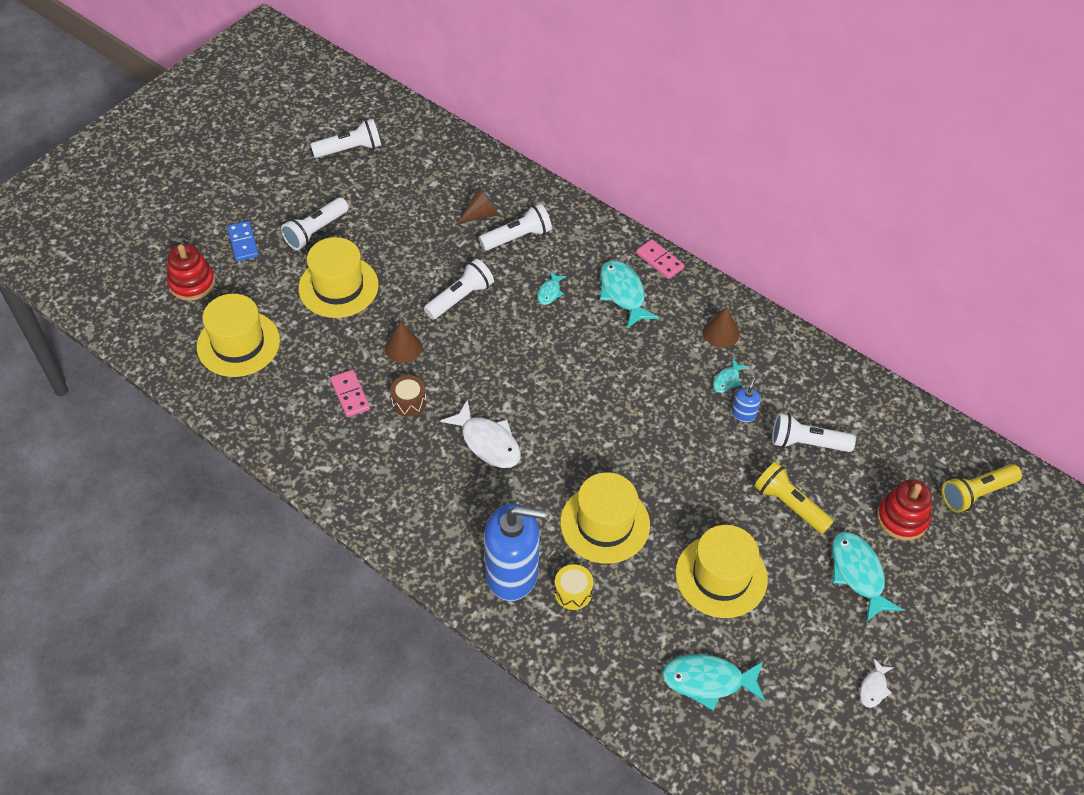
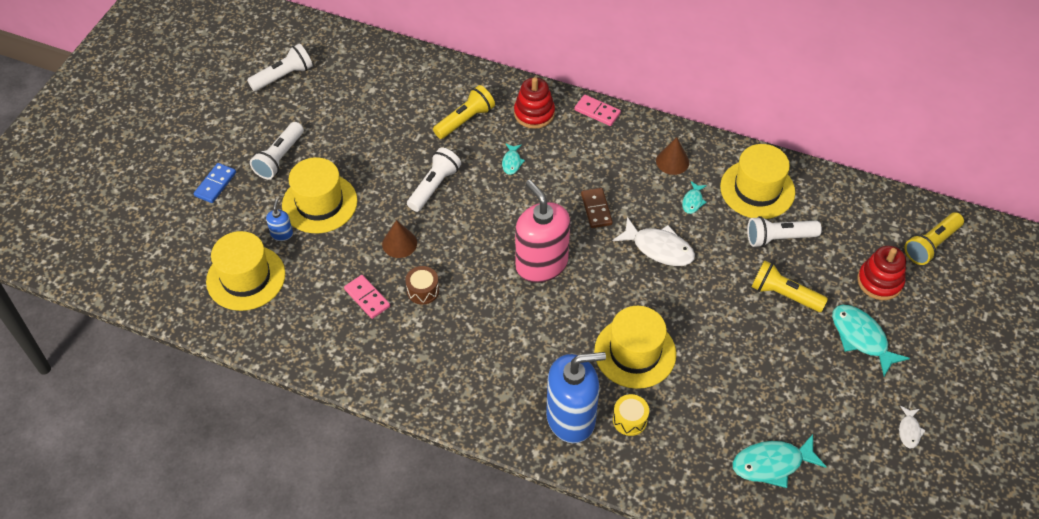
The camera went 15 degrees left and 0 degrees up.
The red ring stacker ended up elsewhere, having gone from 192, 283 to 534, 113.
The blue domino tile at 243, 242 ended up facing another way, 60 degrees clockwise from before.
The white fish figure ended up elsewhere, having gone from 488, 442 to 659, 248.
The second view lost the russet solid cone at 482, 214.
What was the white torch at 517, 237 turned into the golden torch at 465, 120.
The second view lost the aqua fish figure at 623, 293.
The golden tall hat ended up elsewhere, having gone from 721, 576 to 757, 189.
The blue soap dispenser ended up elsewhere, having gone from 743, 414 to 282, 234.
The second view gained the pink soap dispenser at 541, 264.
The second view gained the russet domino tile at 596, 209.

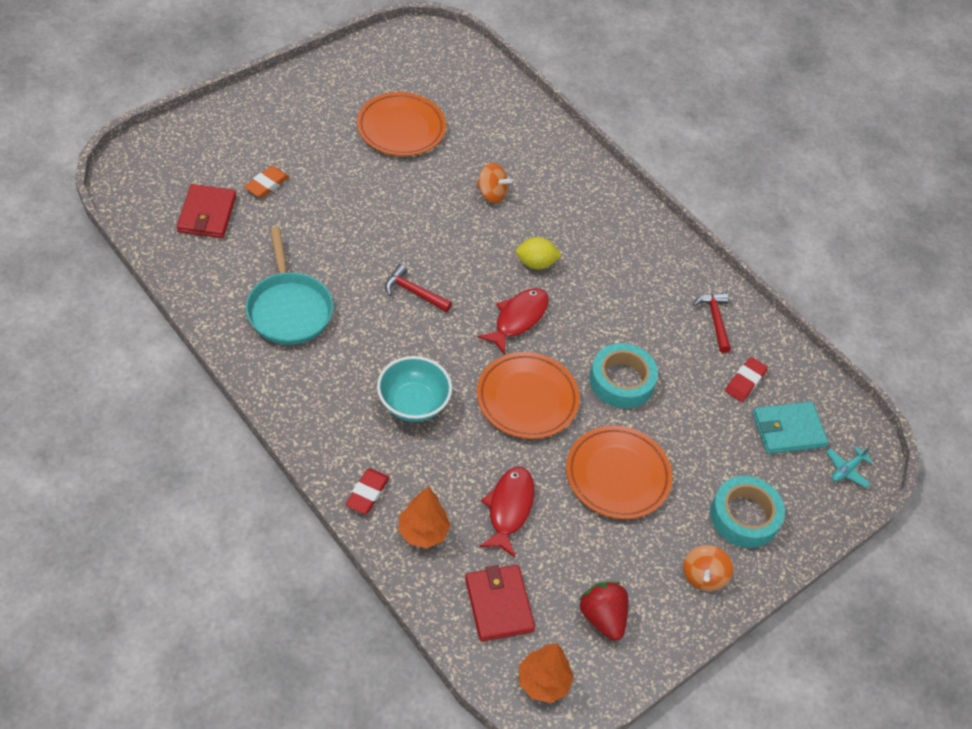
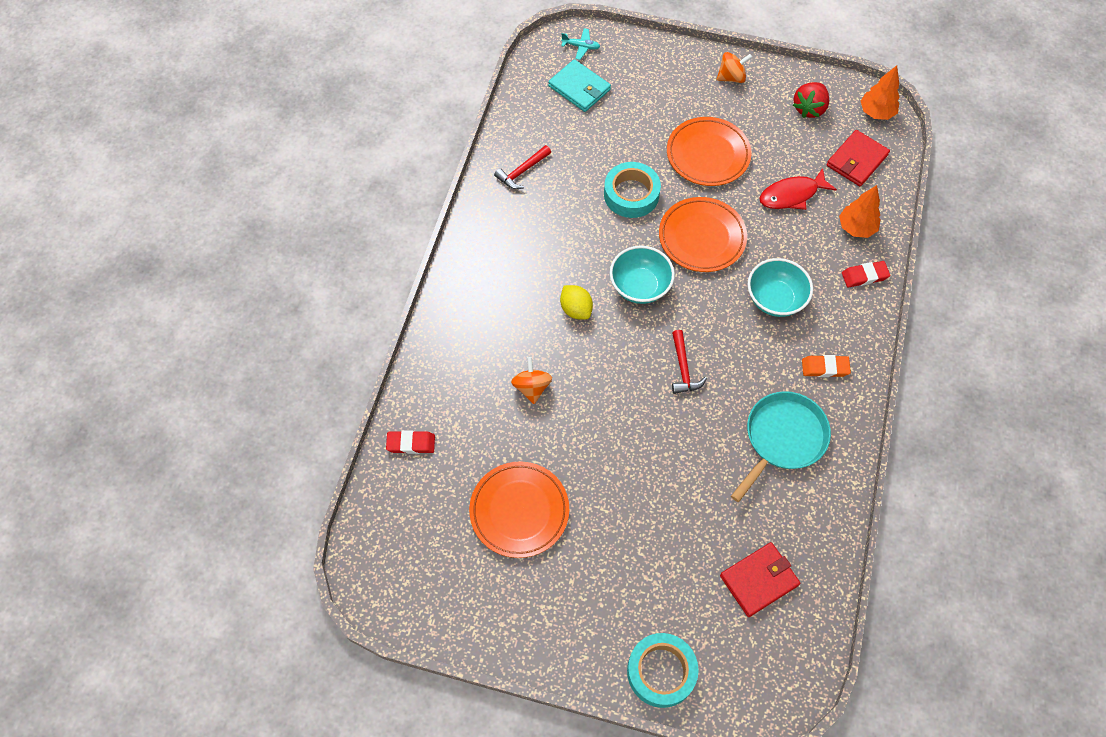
The camera went 120 degrees left and 10 degrees up.
The orange eraser ended up elsewhere, having gone from 266, 184 to 825, 368.
Where the red fish figure stood at 518, 319, the aqua deep dish came to stand at 640, 286.
The aqua sticky tape ended up elsewhere, having gone from 744, 516 to 661, 671.
The red eraser ended up elsewhere, having gone from 745, 381 to 411, 443.

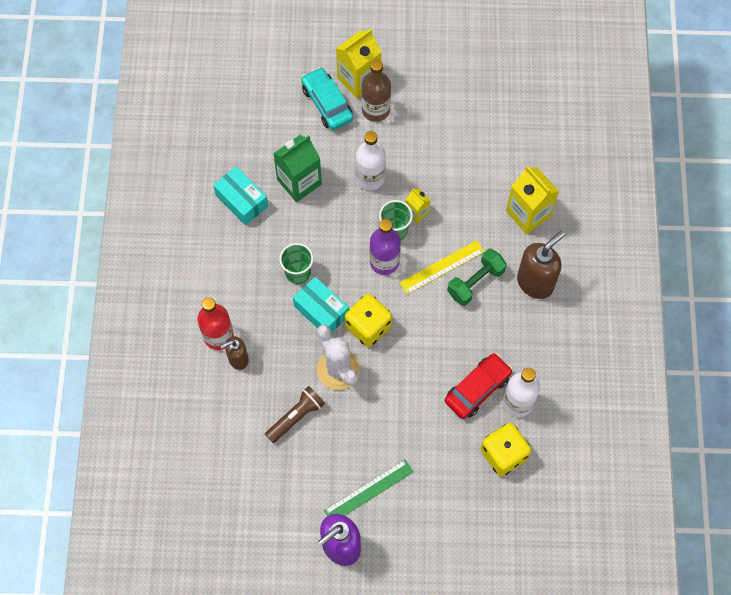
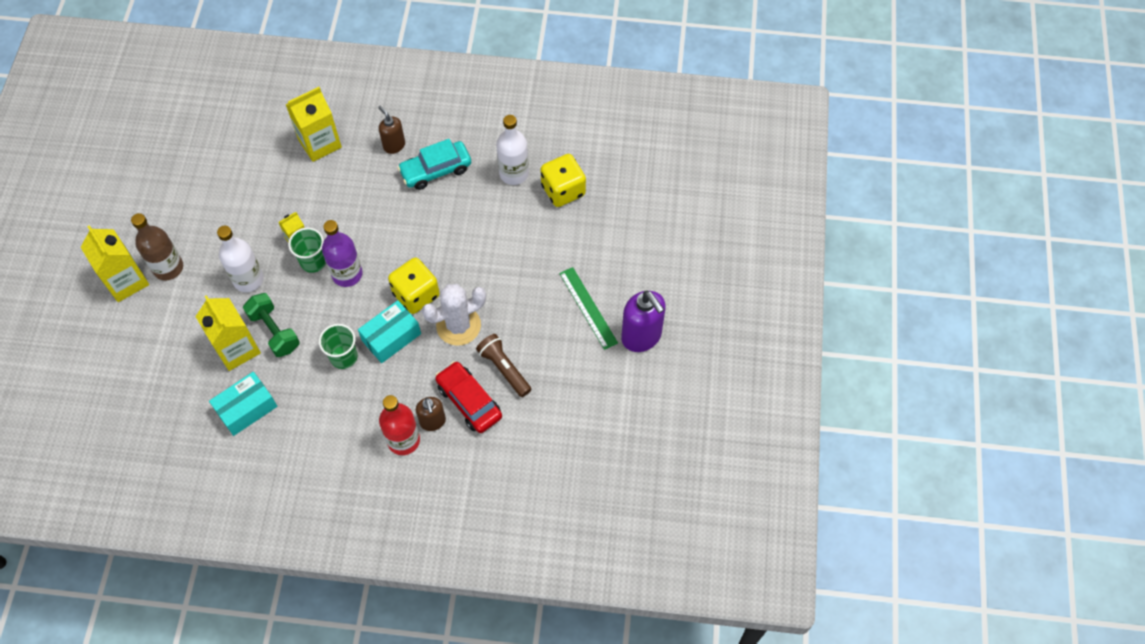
The camera went 85 degrees left and 5 degrees down.
What was the green juice carton at 299, 182 turned into the golden juice carton at 237, 349.
The aqua toy car ended up elsewhere, having gone from 327, 103 to 436, 170.
The second view lost the golden measuring stick at 442, 267.
The red toy car ended up elsewhere, having gone from 477, 389 to 469, 401.
The green dumbbell ended up elsewhere, having gone from 475, 282 to 274, 331.
The size of the russet soap dispenser at 535, 282 changed by a factor of 0.59.

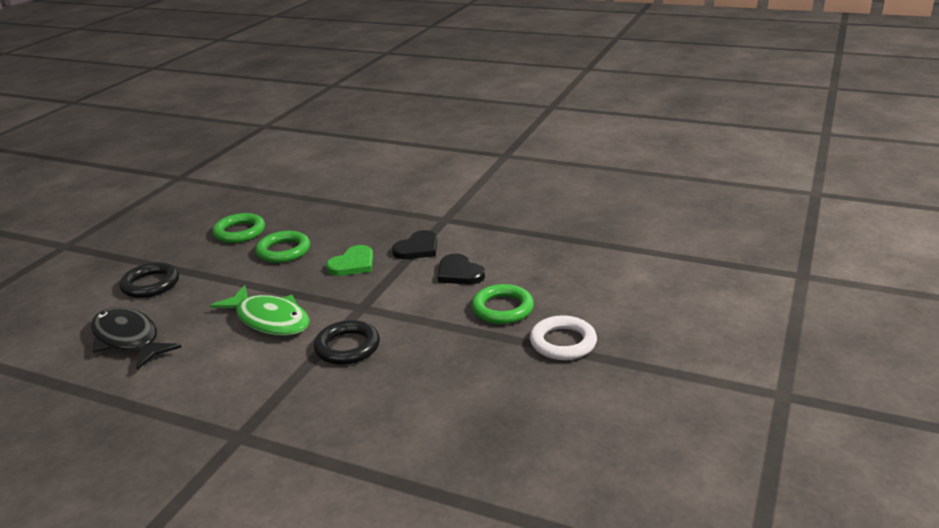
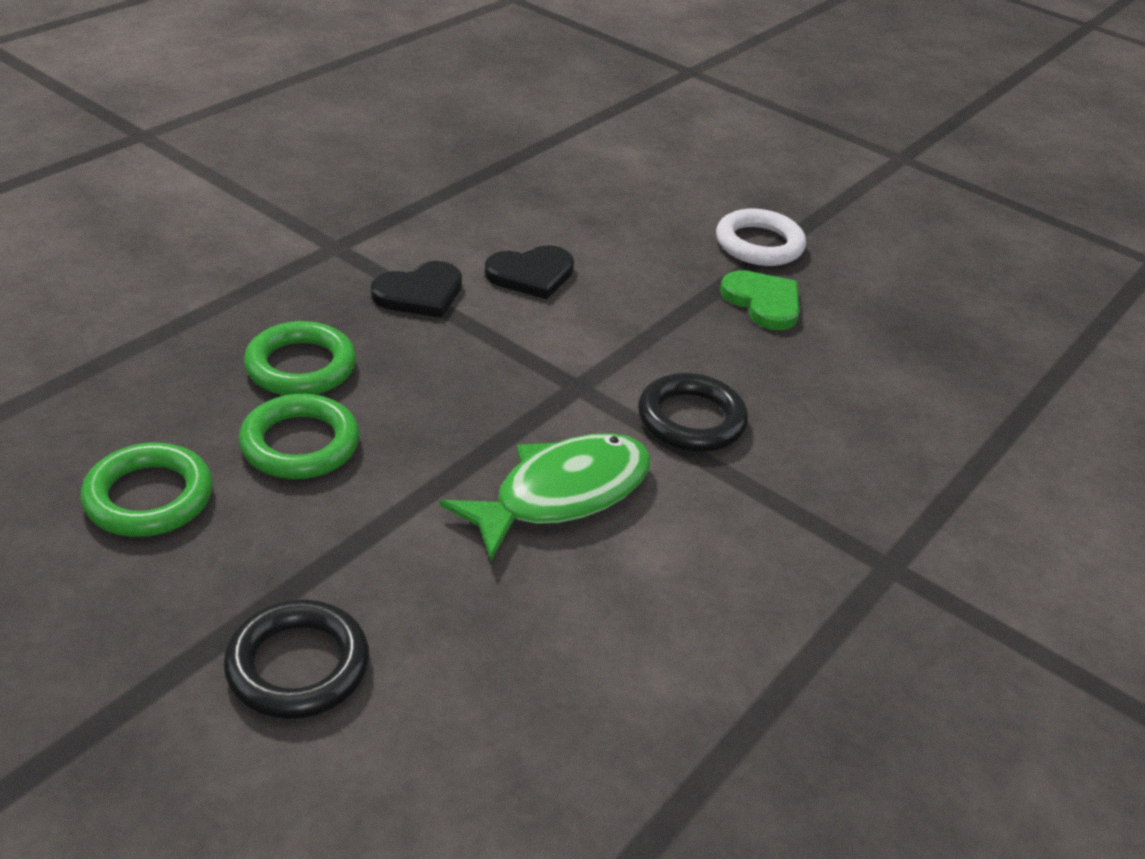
The camera went 80 degrees left and 10 degrees up.
The second view lost the ebony fish figure at 128, 339.
The green heart shape ended up elsewhere, having gone from 353, 264 to 763, 302.
The ebony heart shape at 417, 248 ended up facing another way, 90 degrees clockwise from before.
The green torus ended up elsewhere, having gone from 502, 308 to 301, 366.

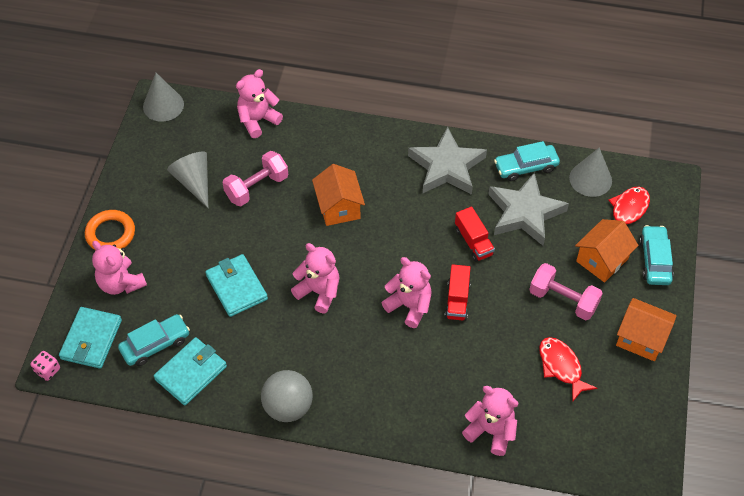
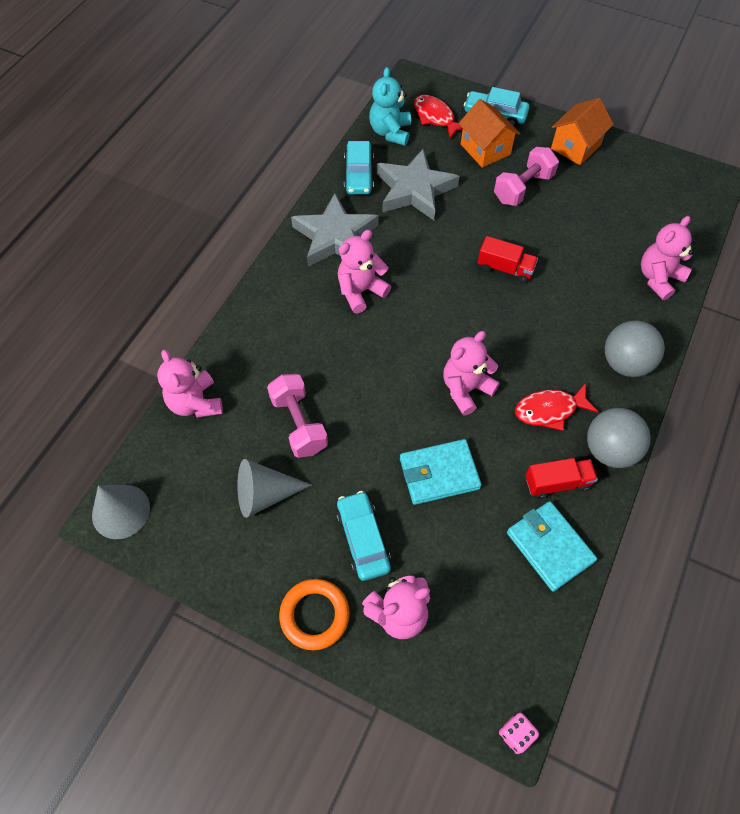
The camera went 75 degrees left and 5 degrees up.
The second view lost the aqua billfold at 91, 339.
The aqua toy car ended up elsewhere, having gone from 155, 344 to 363, 539.
The second view lost the orange cottage at 339, 207.
The pink teddy bear ended up elsewhere, having gone from 409, 306 to 361, 291.
The red toy truck ended up elsewhere, having gone from 473, 242 to 557, 483.
The red fish figure ended up elsewhere, having gone from 561, 367 to 549, 410.
Where the grey solid cone stood at 590, 179, the aqua teddy bear came to stand at 390, 132.
The second view gained the grey play ball at 625, 363.

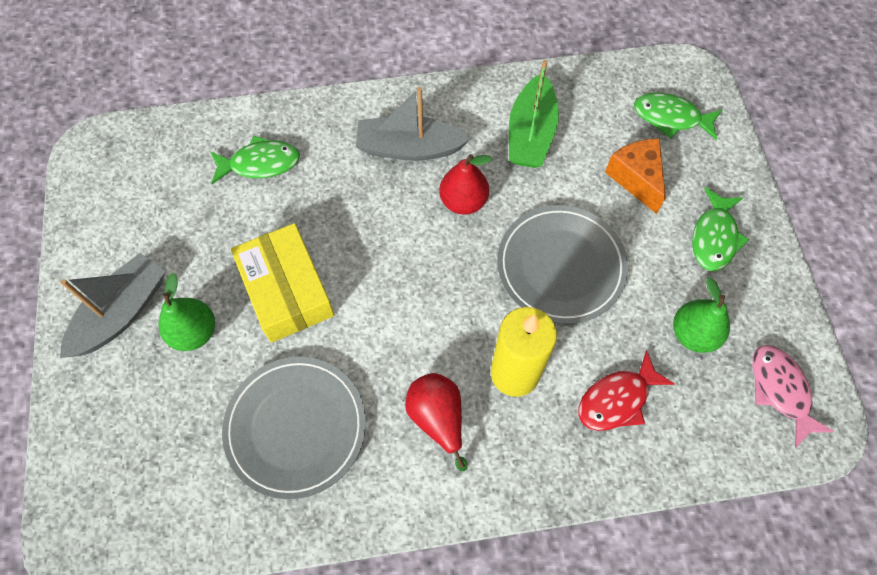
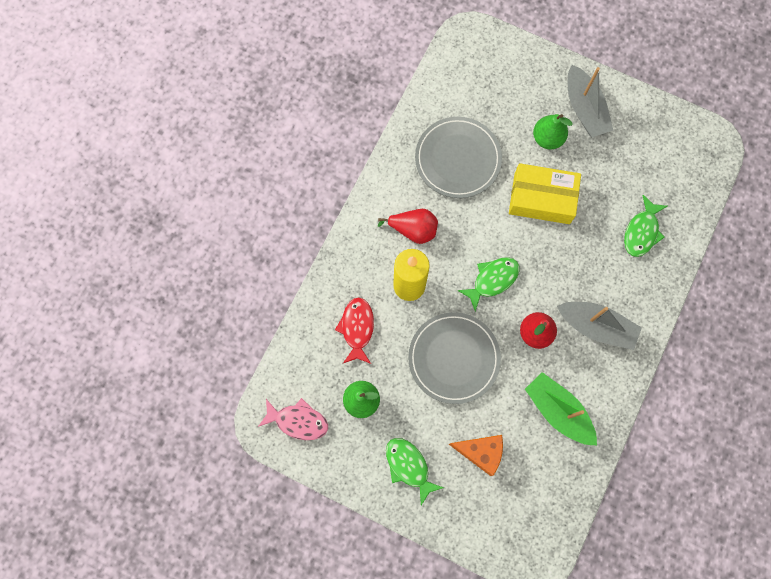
The camera went 125 degrees right and 10 degrees up.
The grey toy boat at 409, 148 ended up facing another way, 75 degrees clockwise from before.
The green fish figure ended up elsewhere, having gone from 671, 118 to 492, 280.

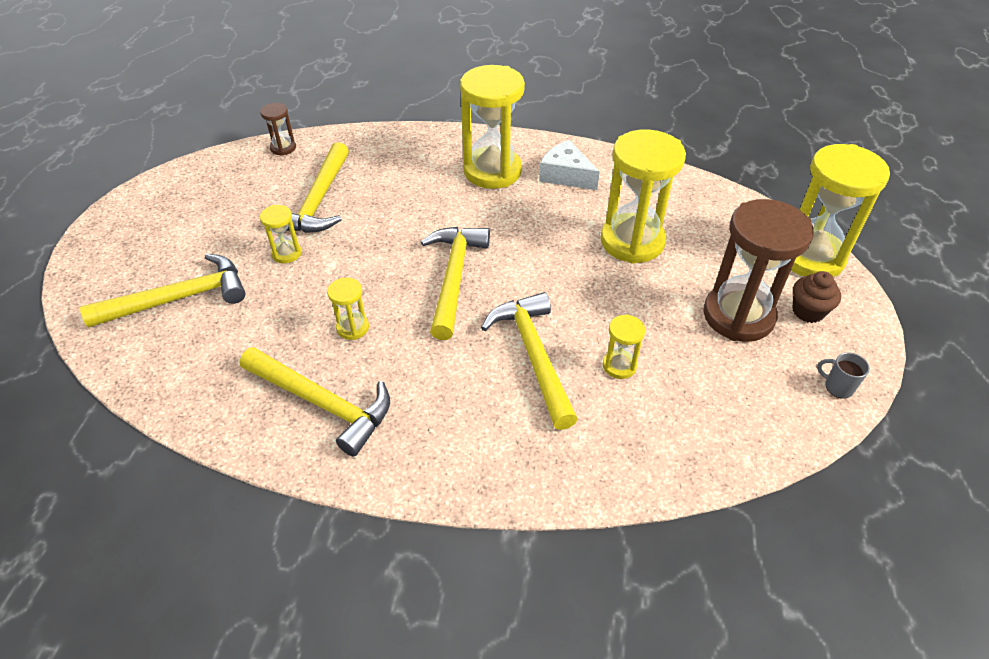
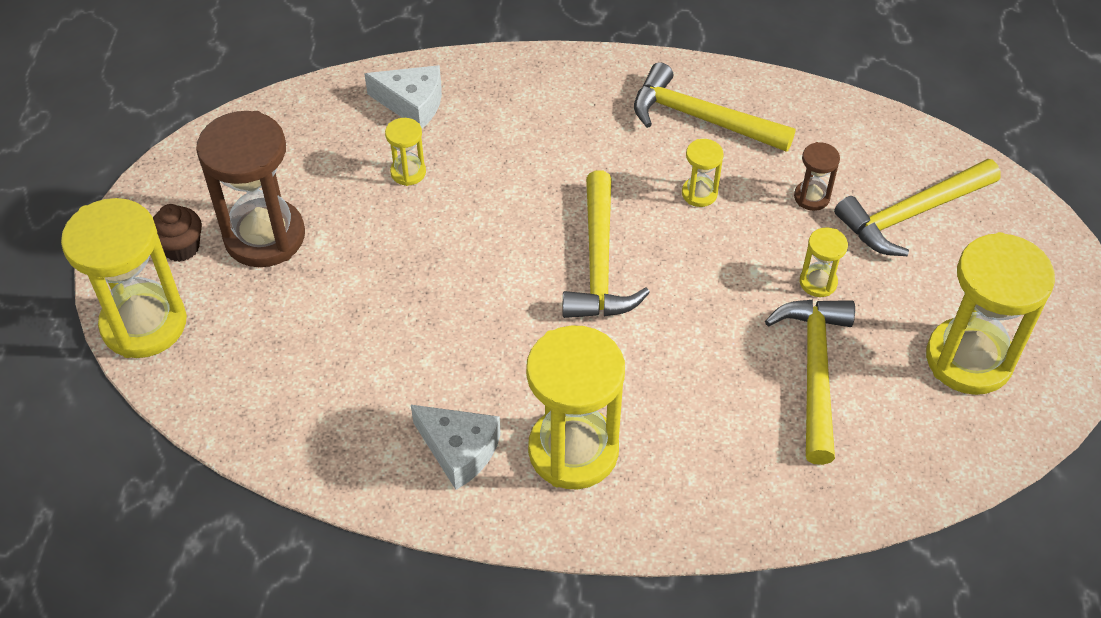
The camera went 175 degrees right and 5 degrees up.
The russet sand timer ended up elsewhere, having gone from 283, 148 to 811, 197.
The second view lost the golden claw hammer at 533, 356.
The golden sand timer ended up elsewhere, having gone from 632, 241 to 968, 359.
The second view lost the grey tea mug at 837, 387.
The second view gained the white cheese at 412, 104.

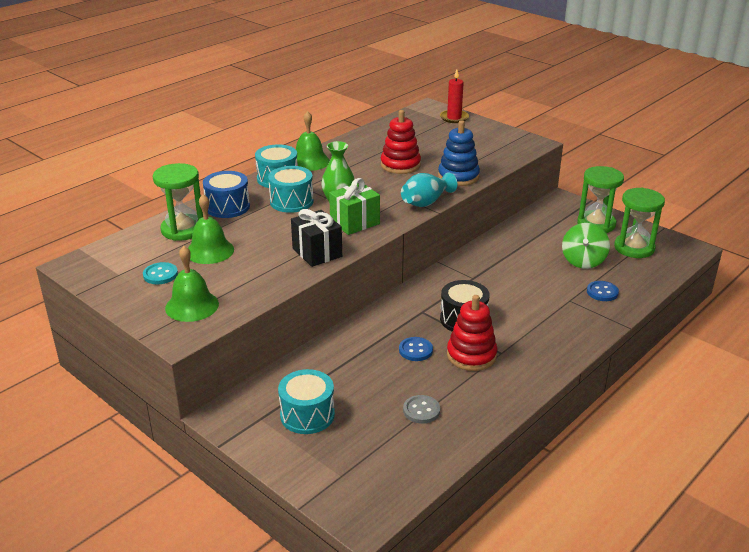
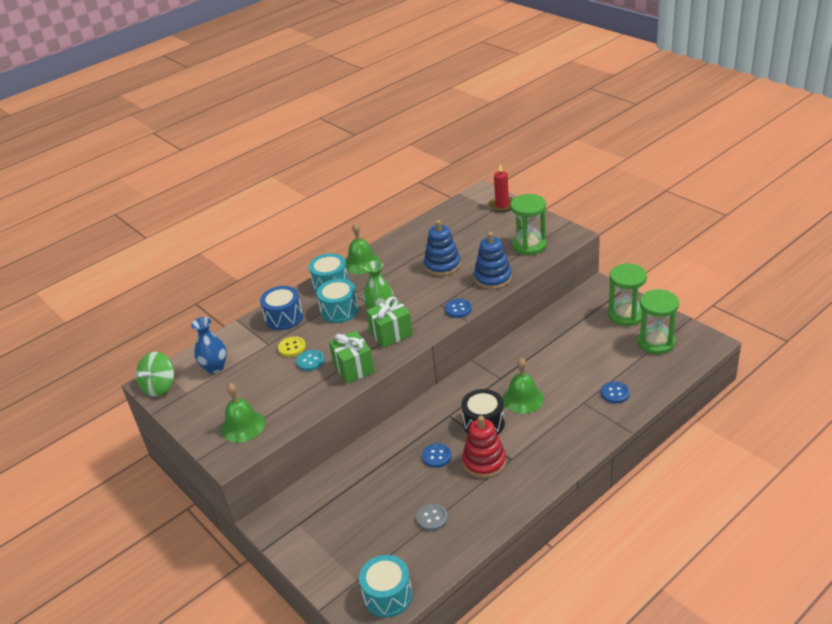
The camera went 10 degrees right and 5 degrees up.
The aqua sewing button ended up elsewhere, having gone from 160, 275 to 310, 361.
The green sand timer ended up elsewhere, having gone from 183, 230 to 529, 245.
The green hand bell ended up elsewhere, having gone from 209, 251 to 523, 398.
The aqua drum ended up elsewhere, having gone from 307, 415 to 387, 595.
What was the ebony present at 317, 253 turned into the green present at 353, 368.
What was the red ring stacker at 400, 165 turned into the blue ring stacker at 442, 265.
Where the aqua tall vase stood at 426, 202, the blue sewing button came to stand at 458, 309.
The green toy top ended up elsewhere, having gone from 583, 261 to 159, 386.
The second view gained the blue tall vase at 215, 367.
The second view gained the golden sewing button at 292, 347.

